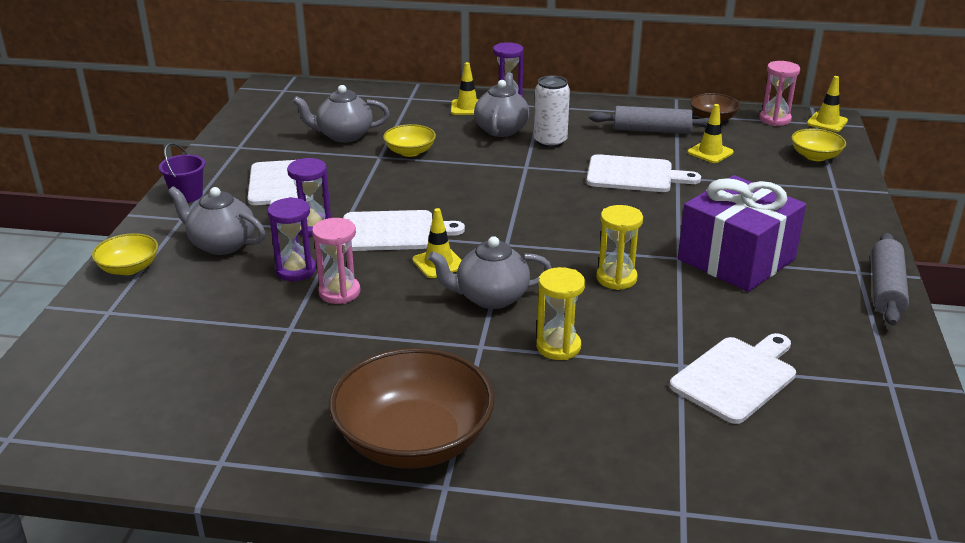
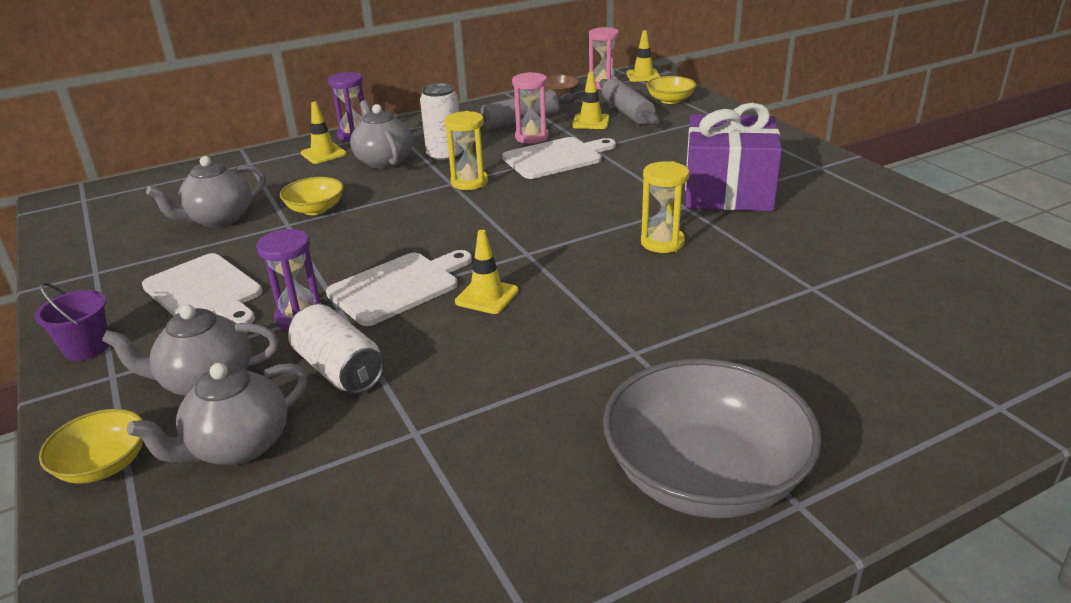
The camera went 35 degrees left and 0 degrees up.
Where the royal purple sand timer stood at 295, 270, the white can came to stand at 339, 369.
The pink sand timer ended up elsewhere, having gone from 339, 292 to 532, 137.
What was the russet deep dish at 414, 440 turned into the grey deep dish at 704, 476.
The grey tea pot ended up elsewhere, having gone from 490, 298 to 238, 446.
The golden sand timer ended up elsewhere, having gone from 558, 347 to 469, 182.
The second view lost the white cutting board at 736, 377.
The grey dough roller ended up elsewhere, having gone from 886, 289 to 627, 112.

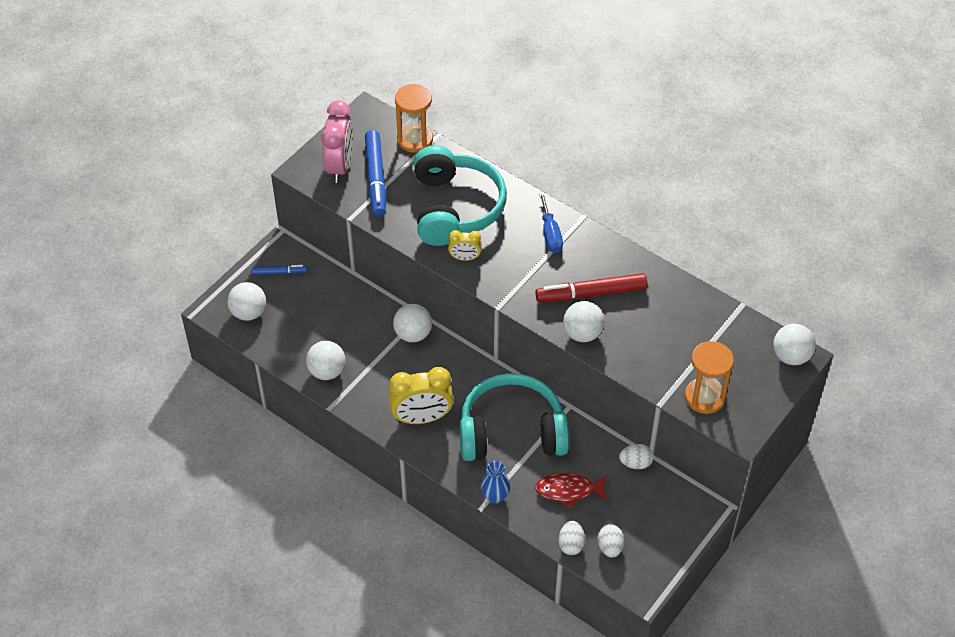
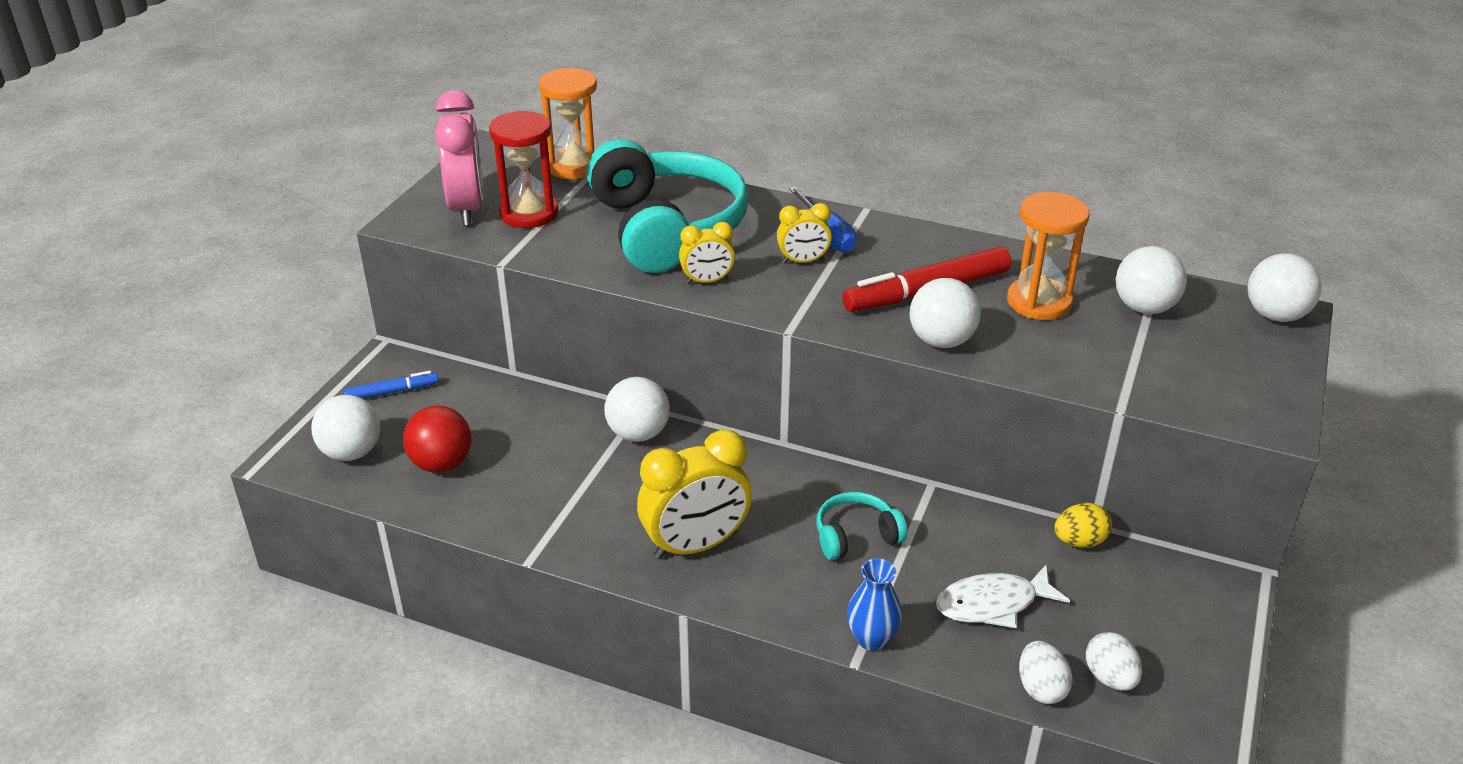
The camera went 15 degrees left and 15 degrees down.
The white play ball ended up elsewhere, having gone from 327, 371 to 1144, 307.
Where the blue felt pen stood at 376, 178, the red sand timer came to stand at 529, 213.
The size of the aqua headphones at 512, 431 changed by a factor of 0.45.
What was the red fish figure at 568, 491 turned into the white fish figure at 993, 604.
What was the white egg shape at 635, 463 turned into the golden egg shape at 1079, 541.
The orange sand timer ended up elsewhere, having gone from 704, 397 to 1039, 302.
The second view gained the red play ball at 441, 464.
The second view gained the golden clock at 803, 261.

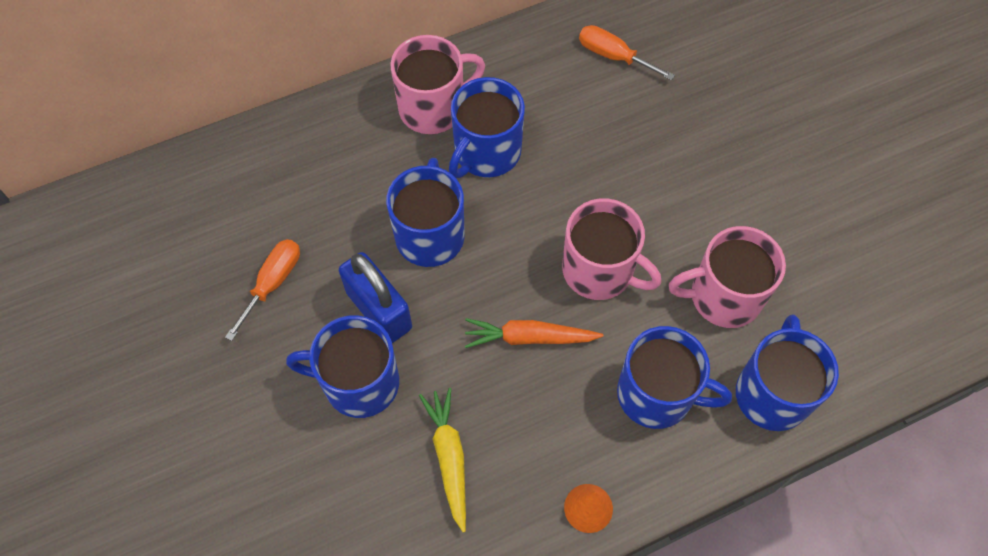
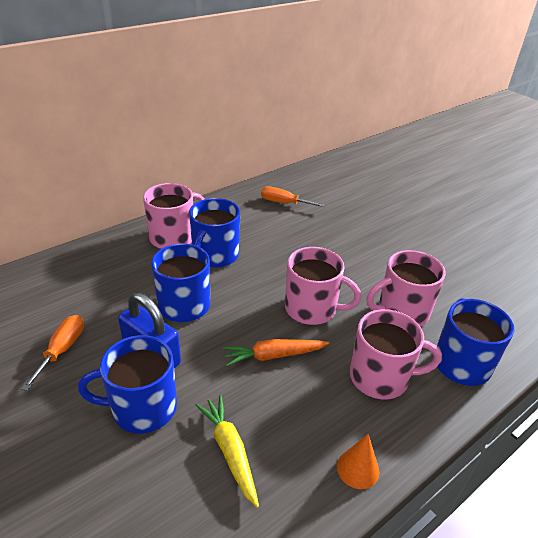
The camera went 15 degrees left and 25 degrees down.
What was the blue tea mug at 657, 394 turned into the pink tea mug at 381, 377.

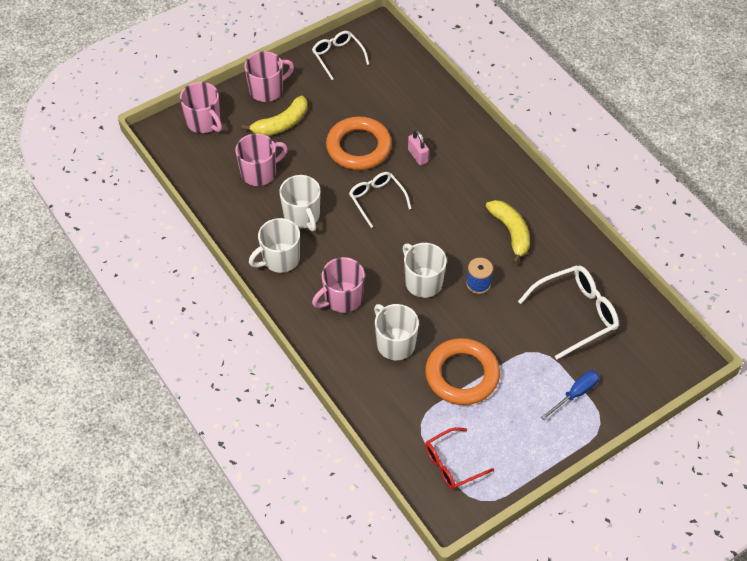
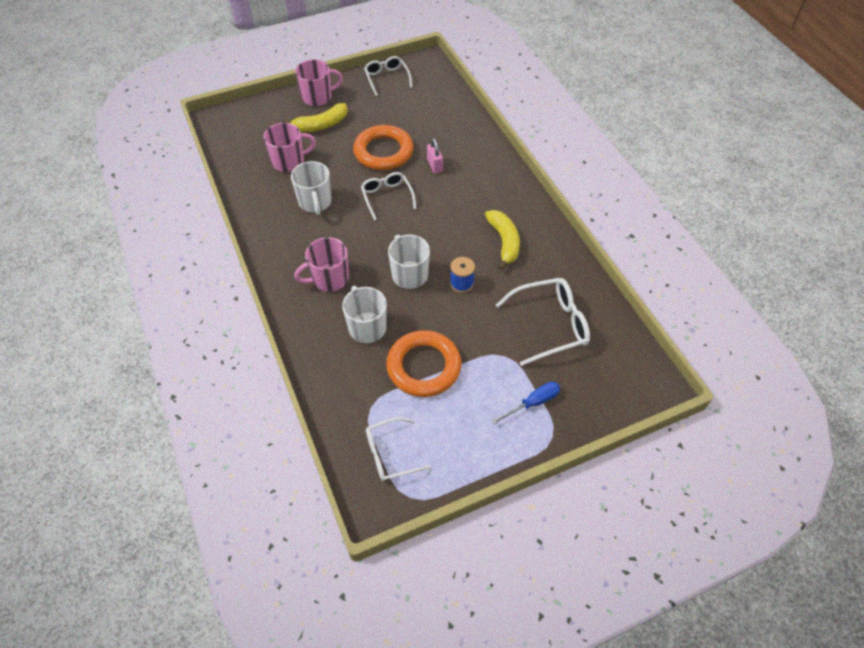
The camera went 10 degrees right and 0 degrees up.
The second view lost the pink tea mug at 204, 122.
The second view lost the white tea mug at 280, 259.
What was the red eyeglasses at 452, 464 turned into the white eyeglasses at 390, 454.

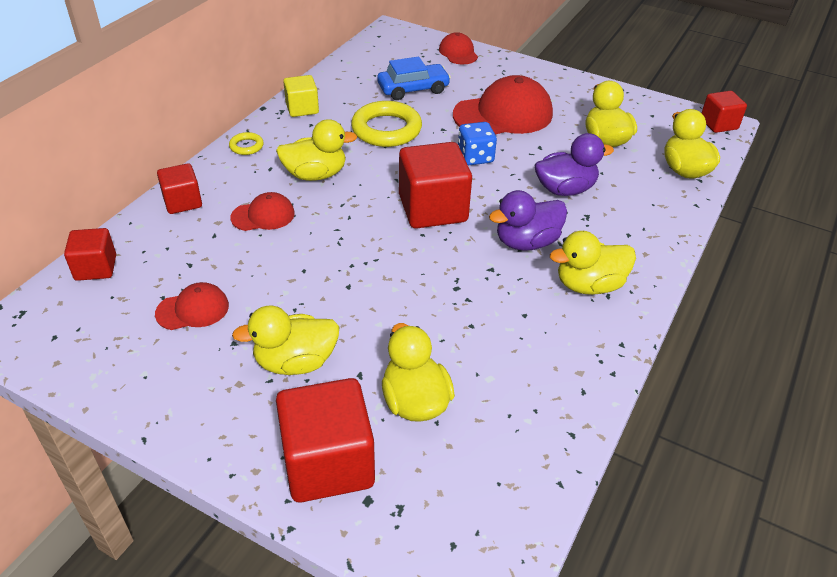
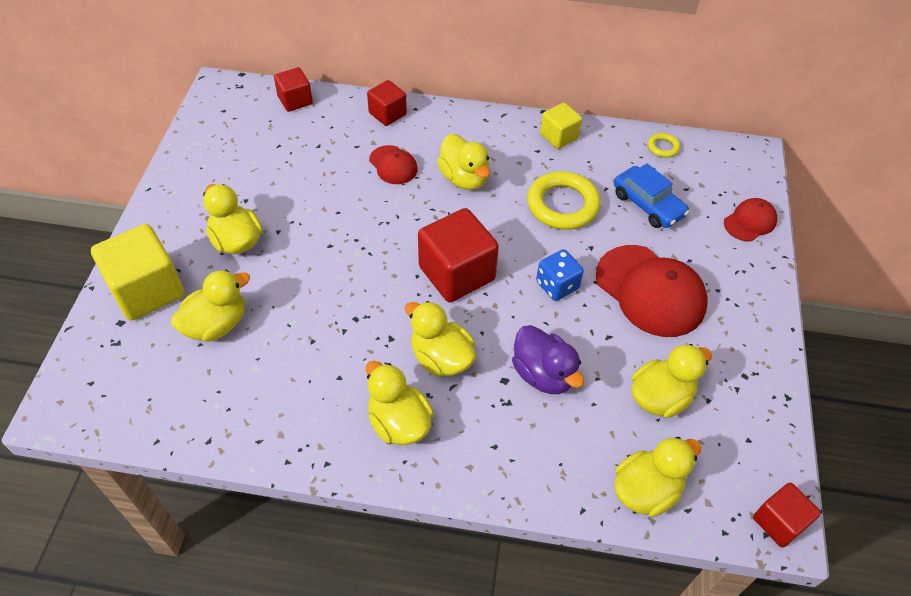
The camera went 70 degrees right and 10 degrees up.
The second view lost the red peaked cap at 193, 309.
The golden torus ended up elsewhere, having gone from 246, 146 to 663, 147.
What was the red solid cube at 328, 463 turned into the golden solid cube at 147, 290.
What was the royal purple toy duck at 526, 242 turned into the golden toy duck at 441, 358.

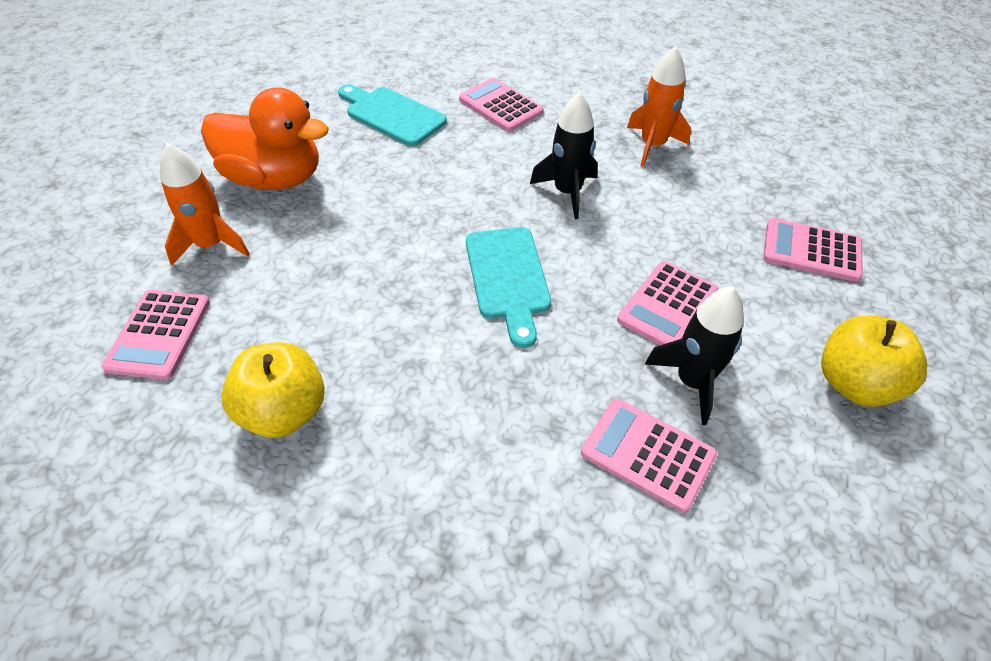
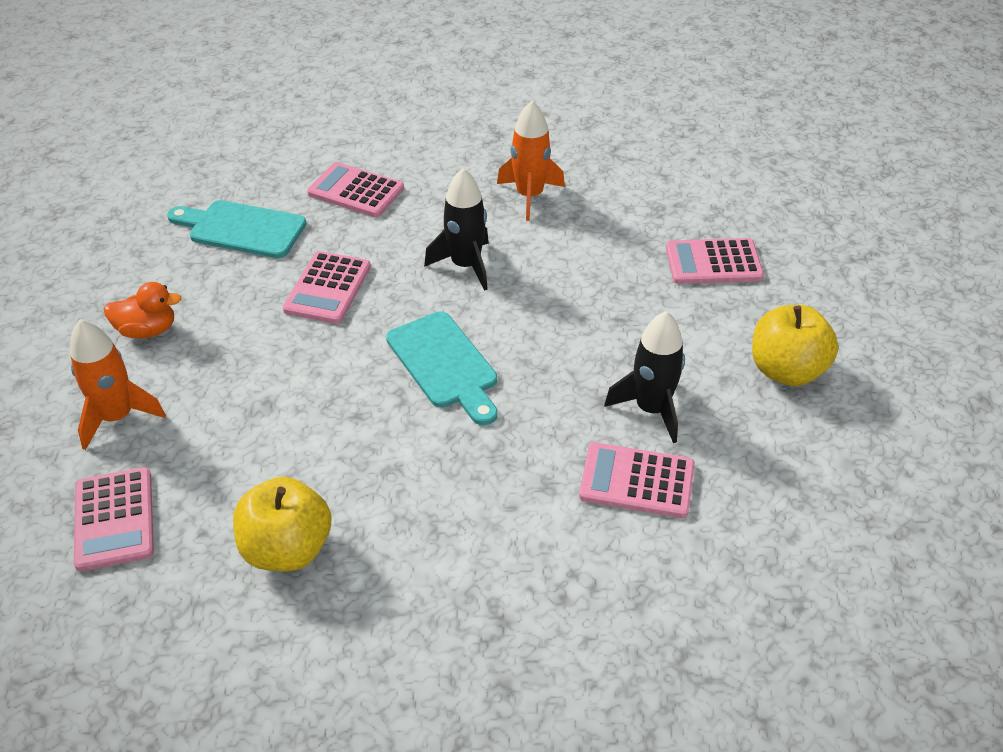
The camera went 20 degrees left and 5 degrees down.
The size of the orange toy duck at 274, 178 changed by a factor of 0.51.
The pink adding machine ended up elsewhere, having gone from 667, 306 to 328, 288.

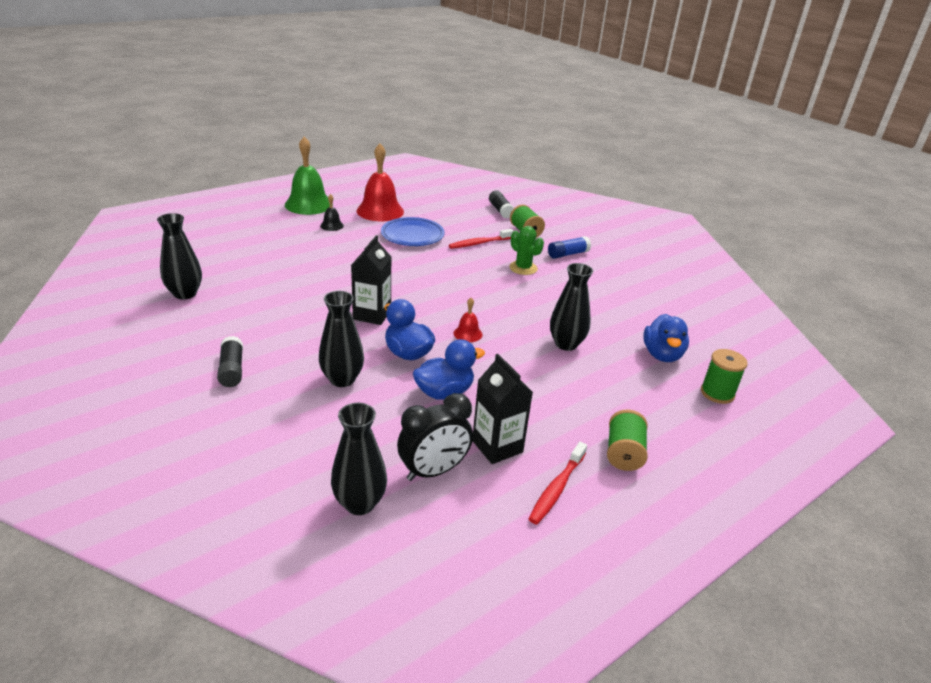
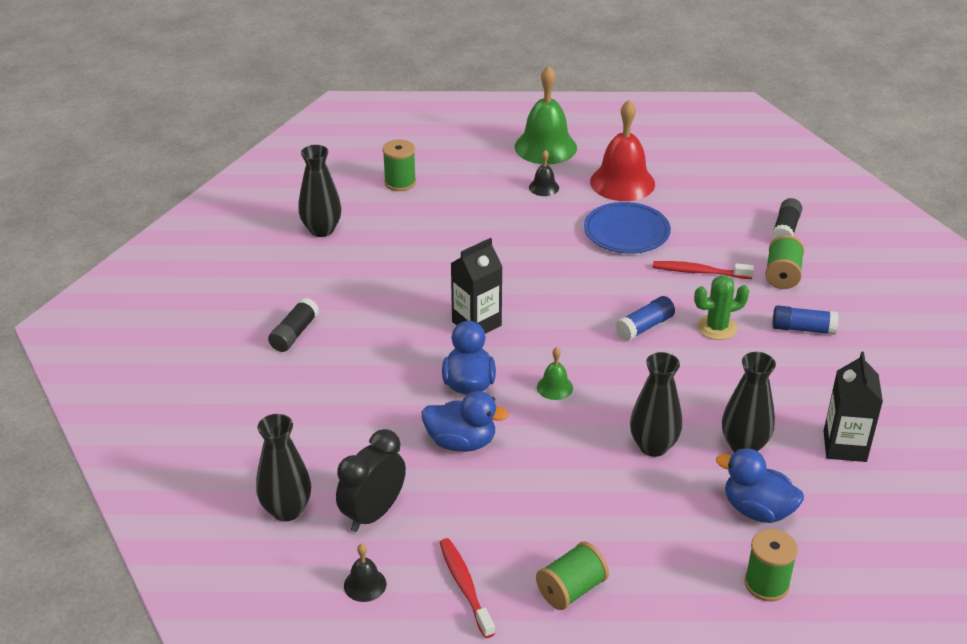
The camera went 40 degrees right and 5 degrees up.
The ebony tall vase ended up elsewhere, having gone from 342, 379 to 744, 446.
The ebony clock at 434, 471 ended up facing another way, 120 degrees clockwise from before.
What was the red hand bell at 468, 333 turned into the green hand bell at 554, 387.
The ebony juice carton ended up elsewhere, having gone from 497, 446 to 844, 446.
The green cactus at 523, 268 ended up facing another way, 75 degrees clockwise from before.
The red toothbrush at 556, 488 ended up facing another way, 90 degrees clockwise from before.
The blue toy duck at 662, 355 ended up facing another way, 75 degrees clockwise from before.
The second view gained the ebony hand bell at 365, 584.
The second view gained the green spool at 400, 182.
The second view gained the blue stick of glue at 644, 327.

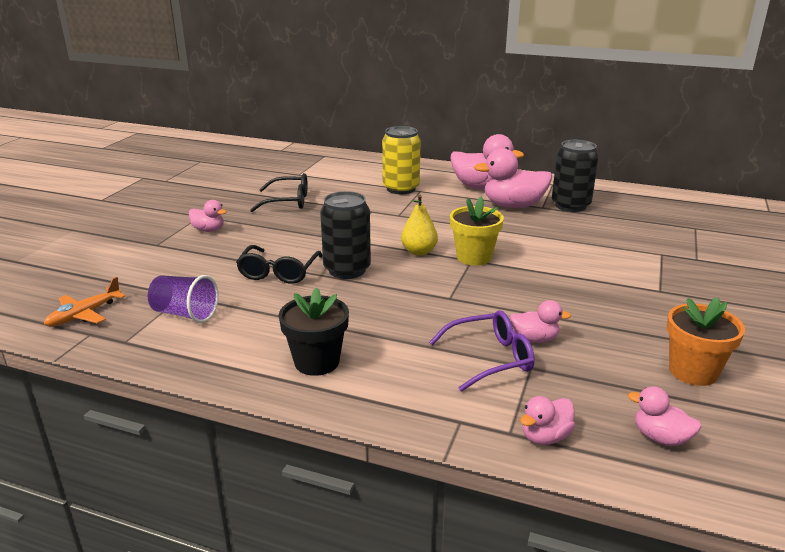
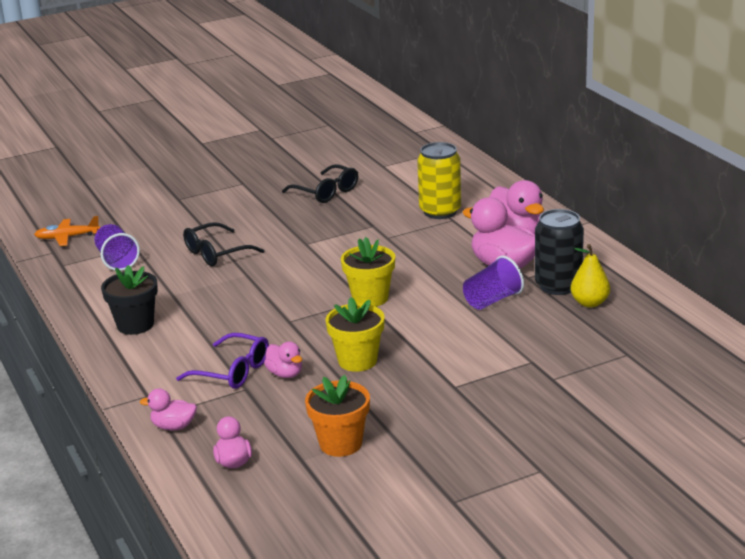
The camera went 45 degrees right and 0 degrees up.
The second view lost the pink toy duck at 209, 230.
The second view lost the ebony can at 347, 270.
The golden pear ended up elsewhere, having gone from 419, 252 to 589, 303.
The second view gained the golden potted plant at 357, 361.
The second view gained the royal purple beaker at 492, 300.

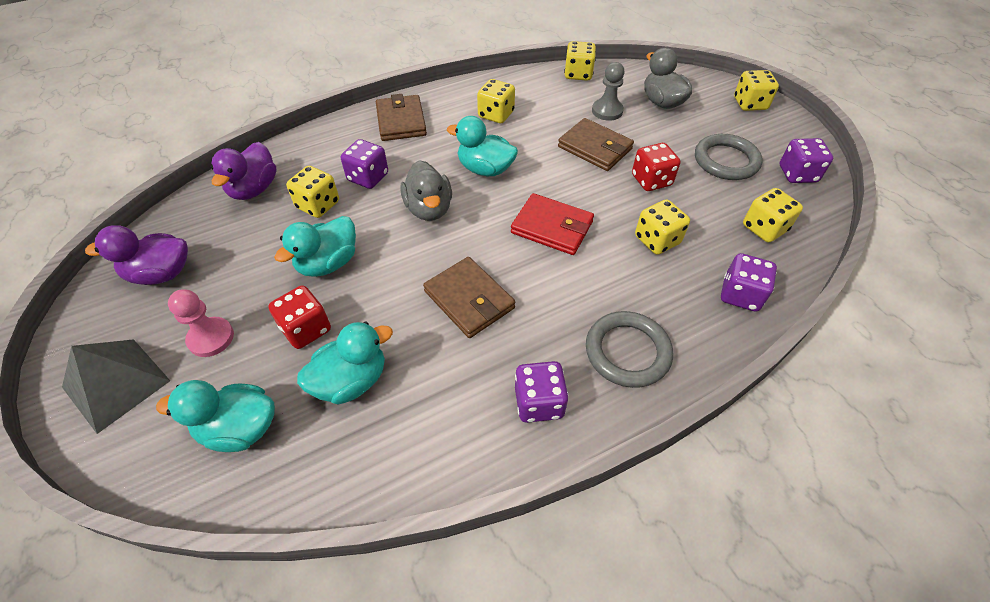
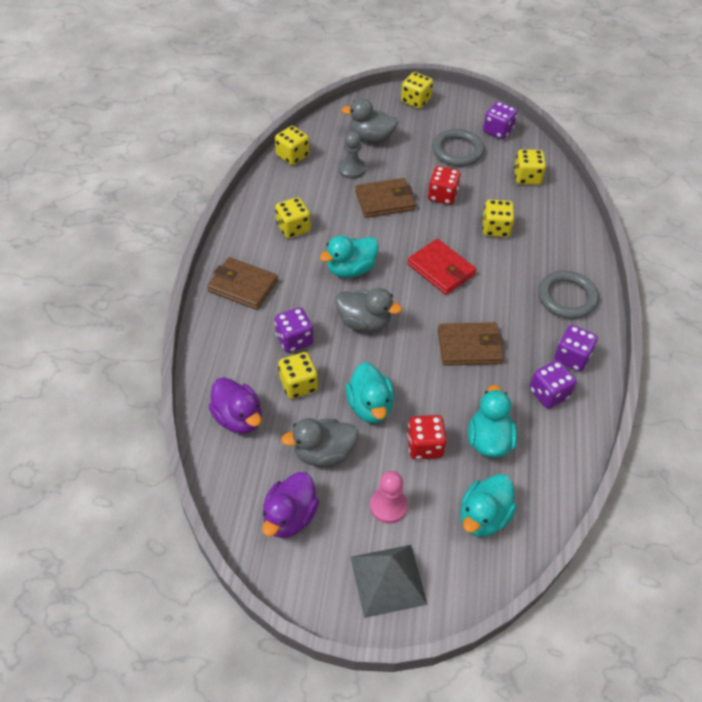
The camera went 55 degrees left and 0 degrees up.
The red billfold at 552, 227 ended up facing another way, 75 degrees clockwise from before.
The royal purple dice ended up elsewhere, having gone from 740, 295 to 549, 393.
The second view gained the grey toy duck at 323, 453.

